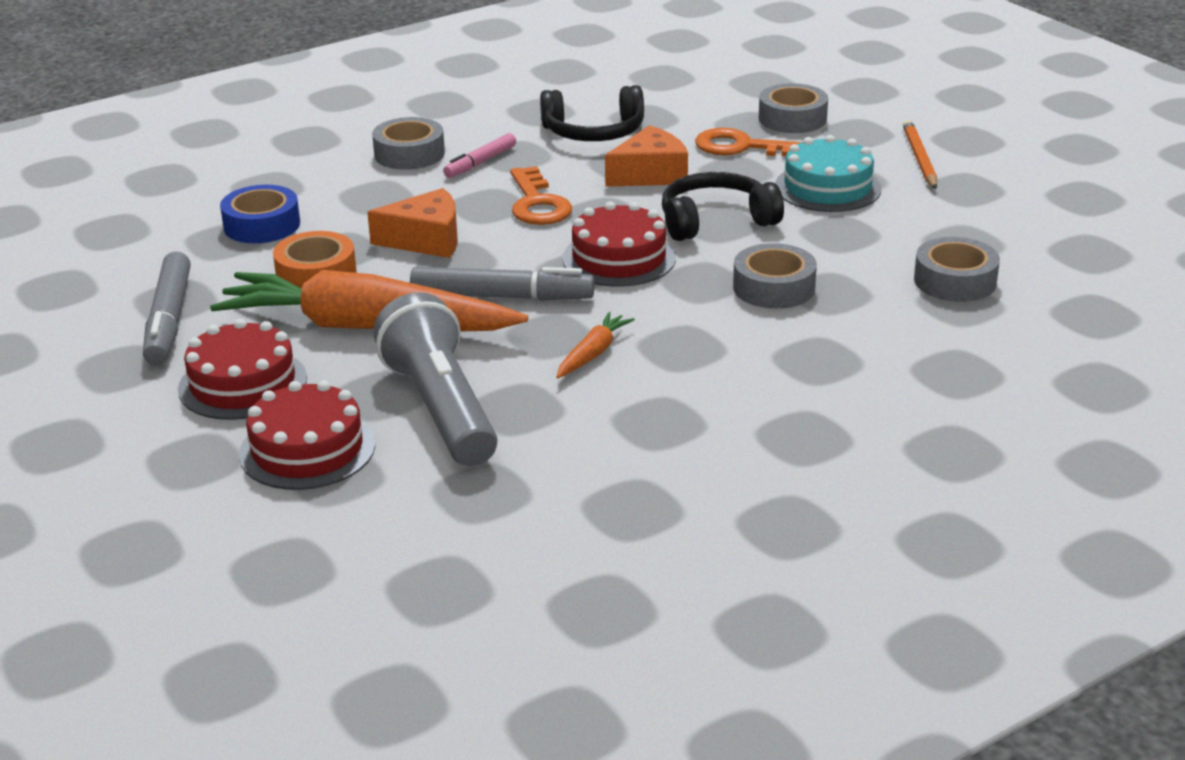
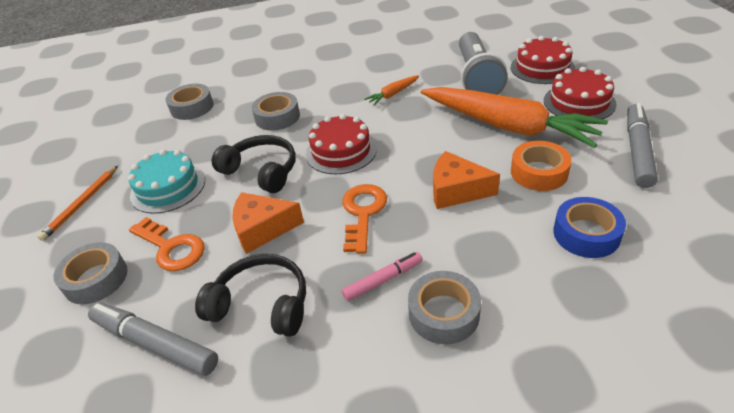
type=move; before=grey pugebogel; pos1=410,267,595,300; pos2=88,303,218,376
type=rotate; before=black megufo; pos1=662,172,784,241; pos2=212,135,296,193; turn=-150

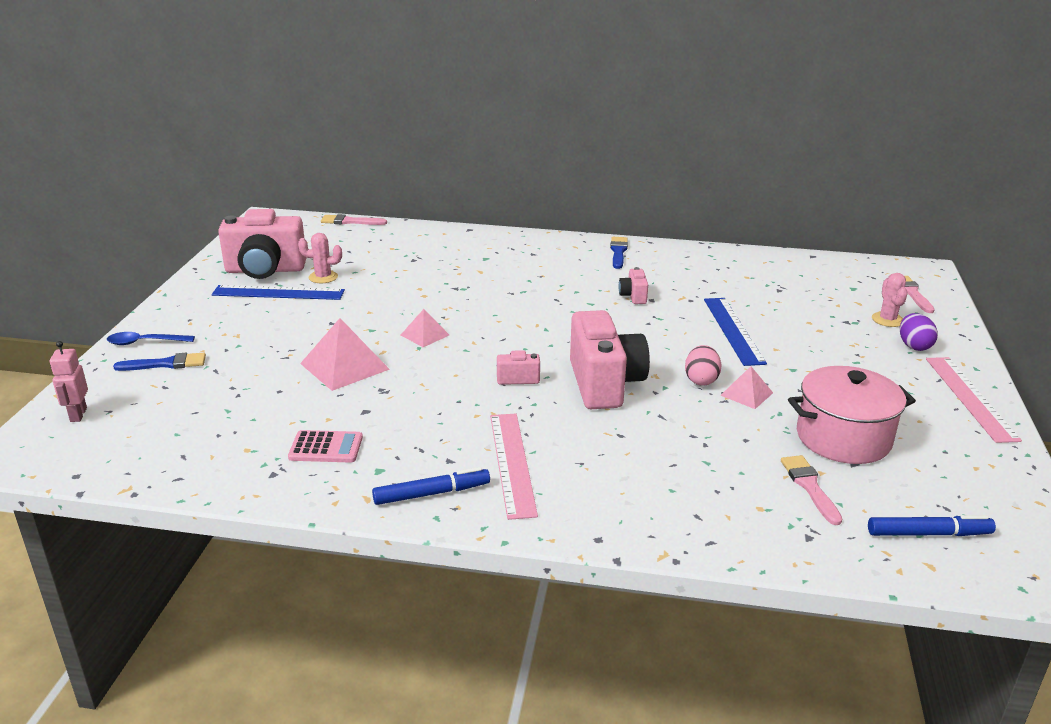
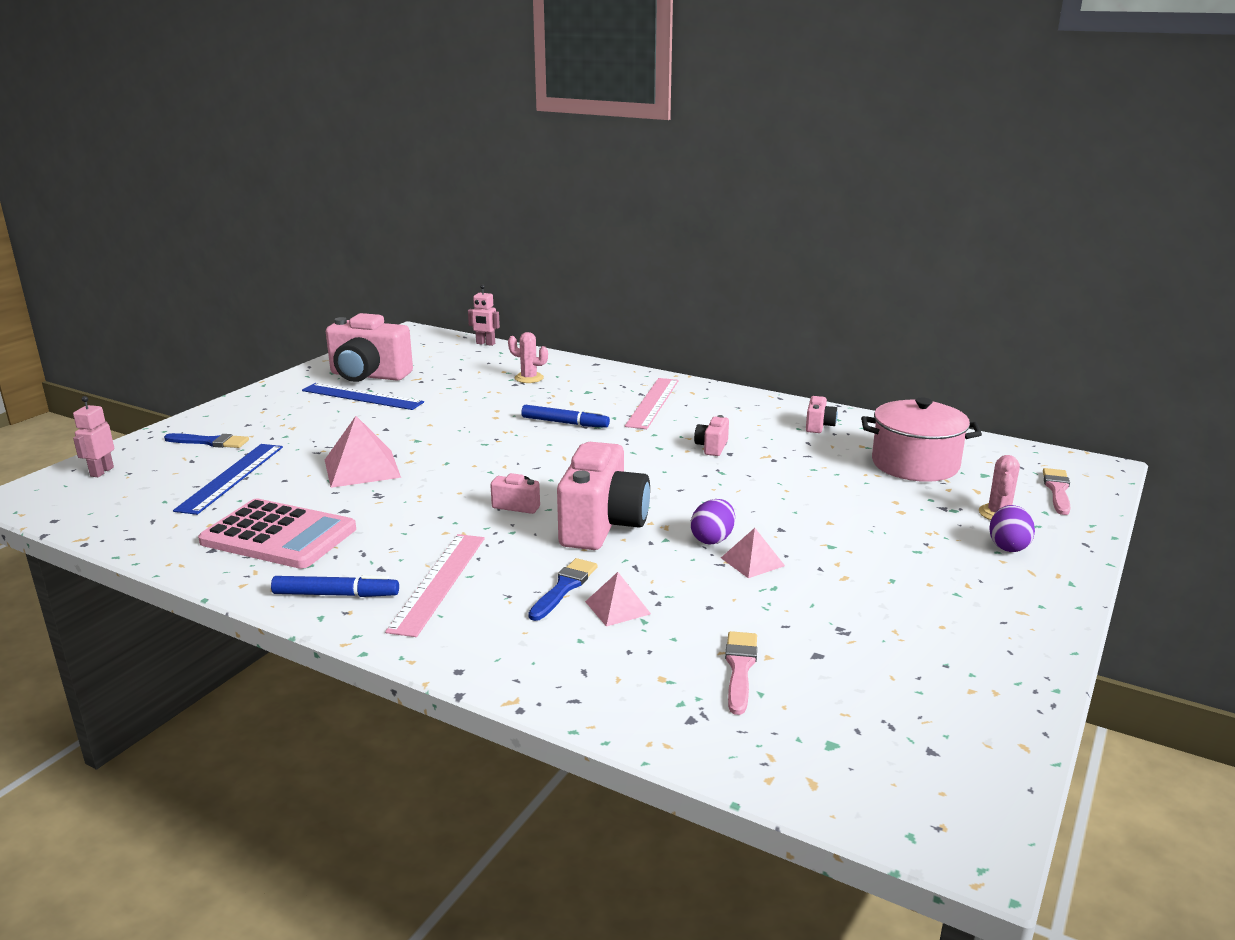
type=delete; before=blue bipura; pos1=107,332,195,345
type=resize; before=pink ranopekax; pos1=288,430,363,463; pos2=198,499,356,569; scale=1.88
type=move; before=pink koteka; pos1=298,233,342,283; pos2=508,332,548,383
type=replace; before=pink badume; after=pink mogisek; pos1=321,214,387,225; pos2=468,285,500,346
type=move; before=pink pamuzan; pos1=401,309,449,347; pos2=585,572,651,627
type=move; before=blue badume; pos1=610,237,628,269; pos2=528,558,598,621
type=recolor; before=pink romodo; after=purple romodo; pos1=685,345,721,386; pos2=691,499,735,545
type=move; before=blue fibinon; pos1=704,298,767,366; pos2=173,444,283,515
type=move; before=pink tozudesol; pos1=788,366,916,464; pos2=861,398,982,482
type=move; before=blue pugebogel; pos1=868,515,996,536; pos2=521,405,610,428
type=move; before=pink fibinon; pos1=926,357,1022,443; pos2=625,378,679,429
type=insert; after=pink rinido; pos2=806,396,838,433

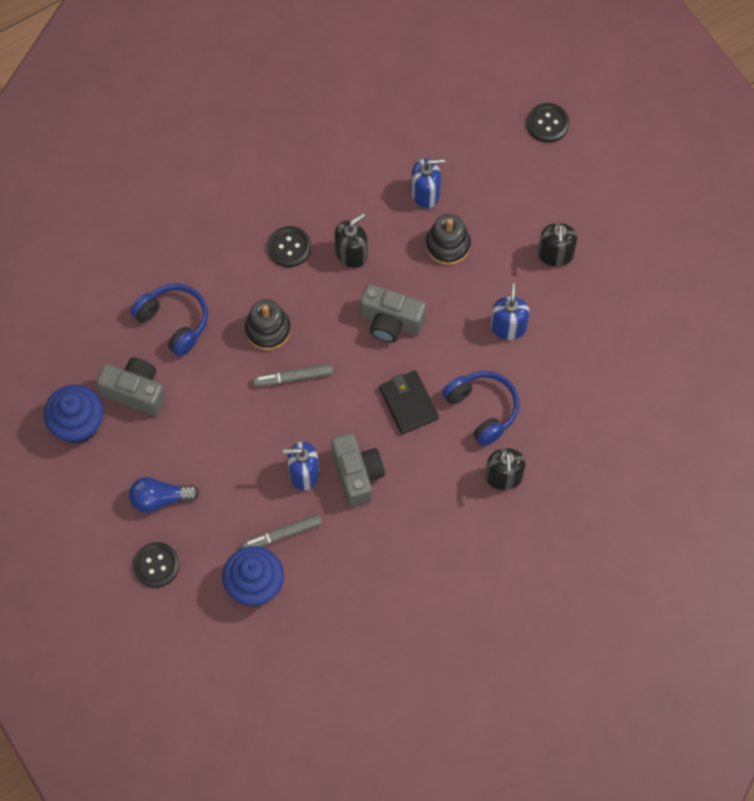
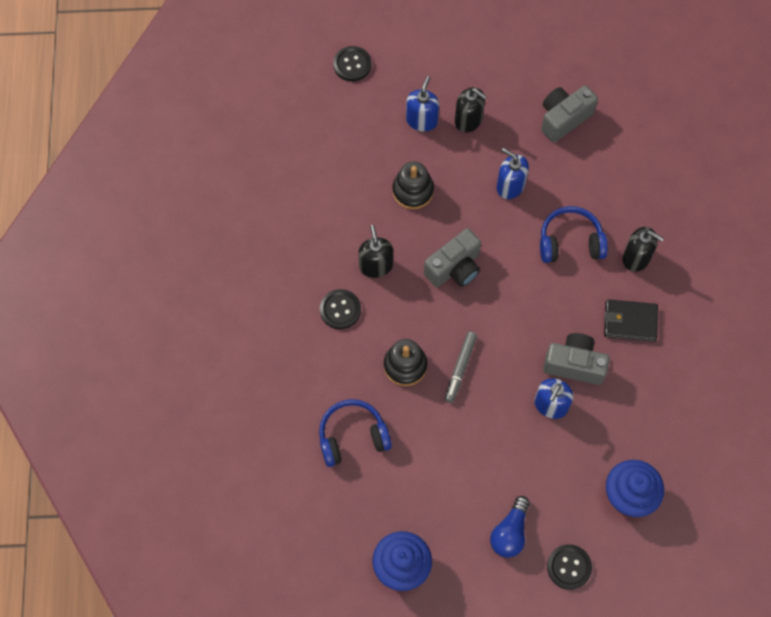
type=move; before=grey rinido; pos1=96,358,166,416; pos2=541,86,598,143
type=delete; before=grey pugebogel; pos1=242,514,322,548
type=move; before=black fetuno; pos1=379,370,439,434; pos2=604,299,658,342
type=move; before=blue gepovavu; pos1=411,158,445,208; pos2=406,76,439,132

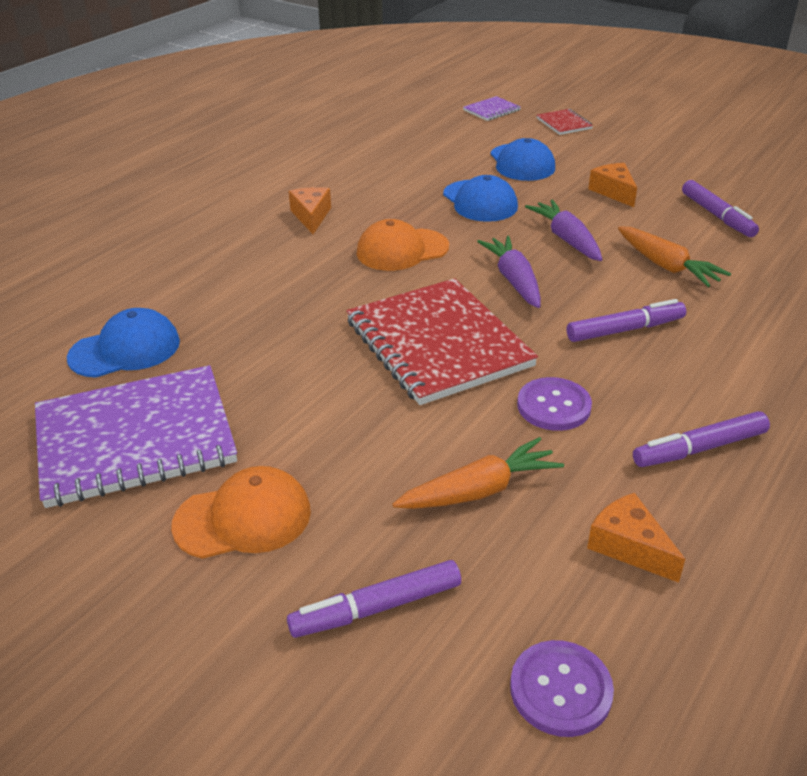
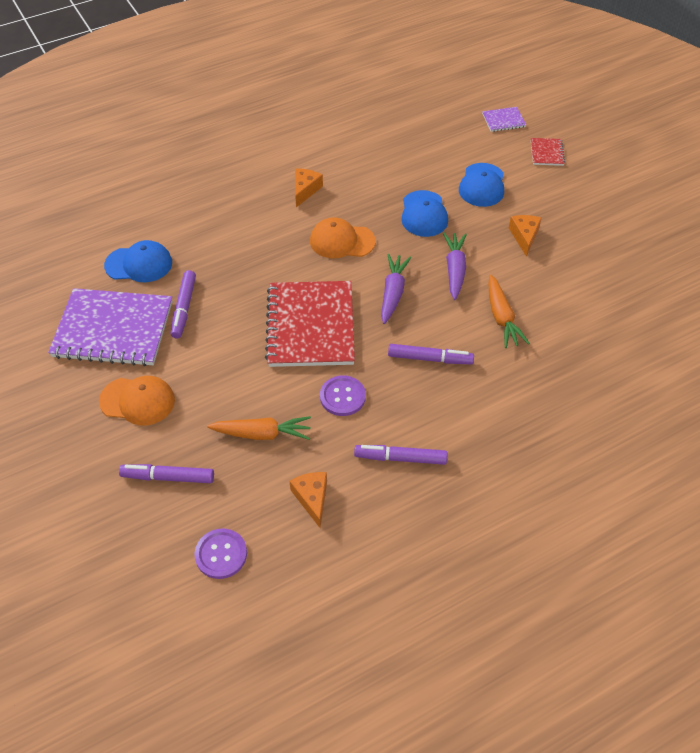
type=move; before=purple pugebogel; pos1=682,180,759,237; pos2=171,270,196,338

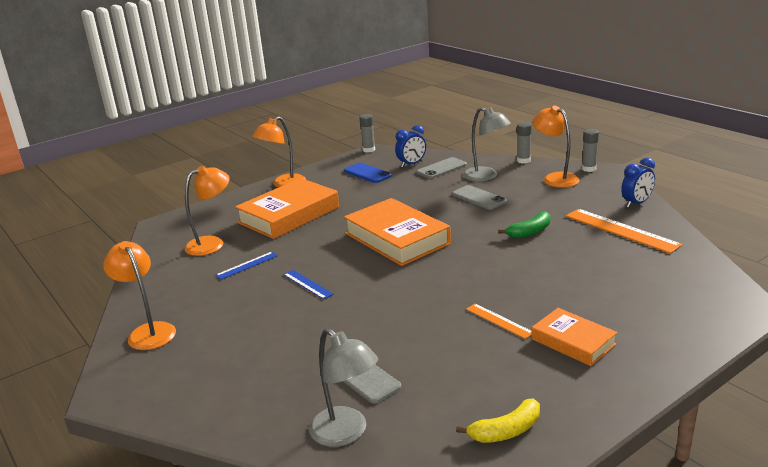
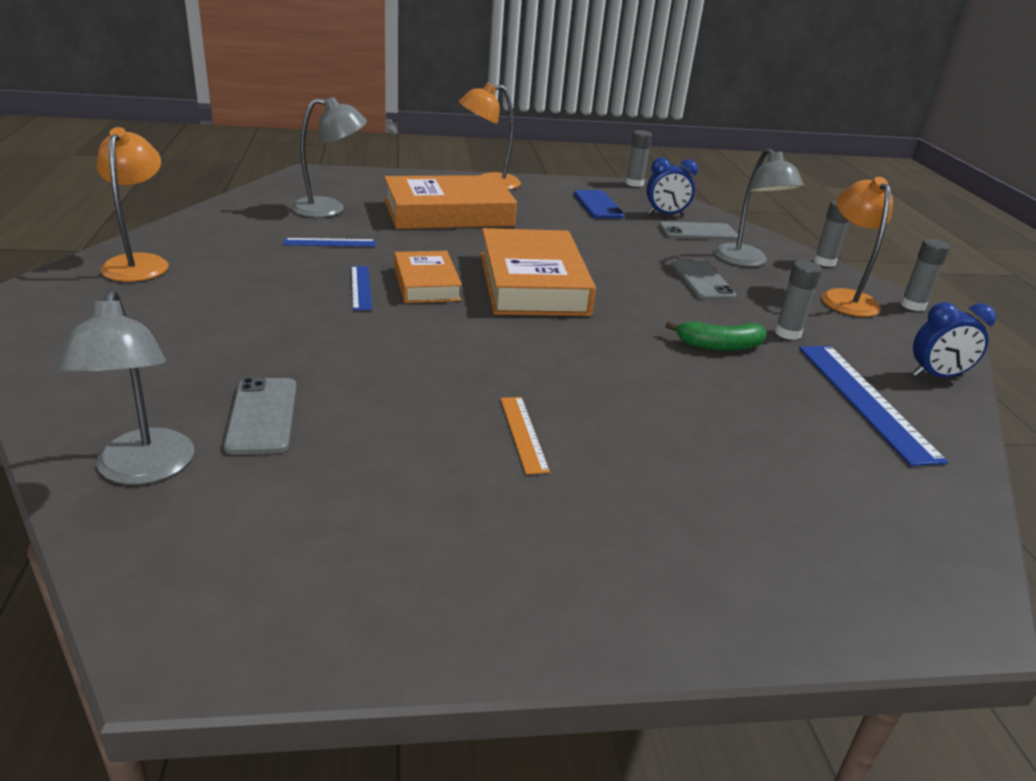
type=recolor; before=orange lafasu; after=grey lafasu; pos1=184,166,230,256; pos2=291,97,367,217
type=delete; before=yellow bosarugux; pos1=456,398,540,443
type=move; before=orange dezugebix; pos1=531,308,618,366; pos2=394,251,462,303
type=recolor; before=orange fibinon; after=blue fibinon; pos1=566,209,683,254; pos2=799,346,948,466
type=insert; after=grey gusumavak; pos2=775,260,822,340

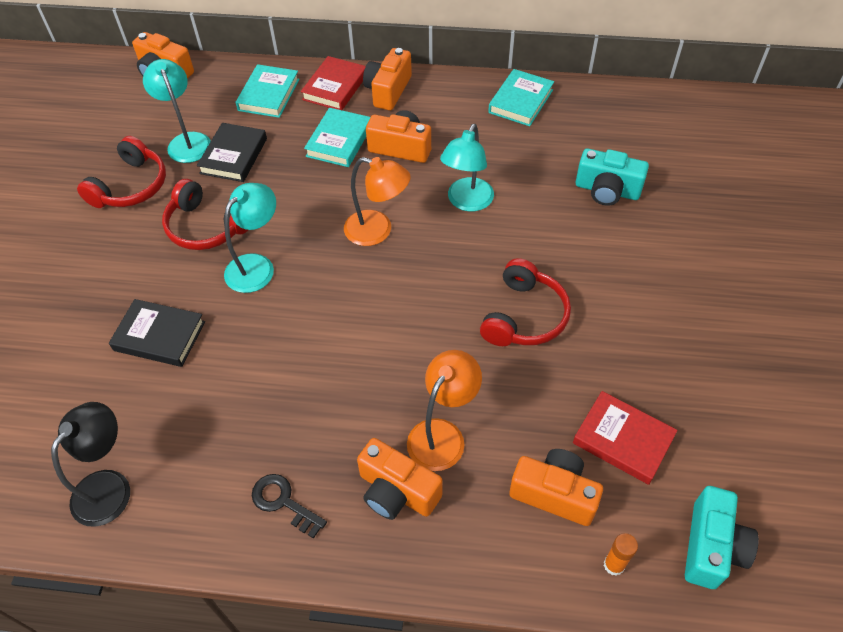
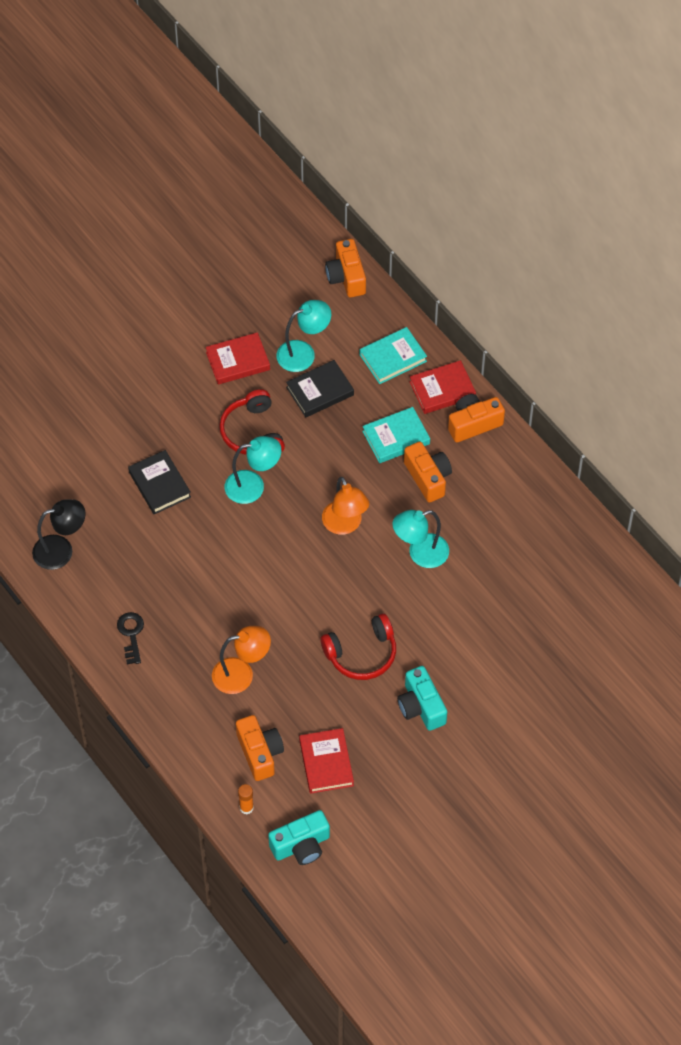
type=replace; before=red megufo; after=red dezugebix; pos1=77,136,166,208; pos2=206,332,270,384
type=rotate; before=turquoise lafasu; pos1=143,59,211,163; pos2=276,300,331,372; turn=45
type=delete; before=orange rinido; pos1=357,438,443,520
type=delete; before=turquoise dezugebix; pos1=488,69,554,126
type=move; before=turquoise rinido; pos1=576,148,649,206; pos2=397,666,447,731

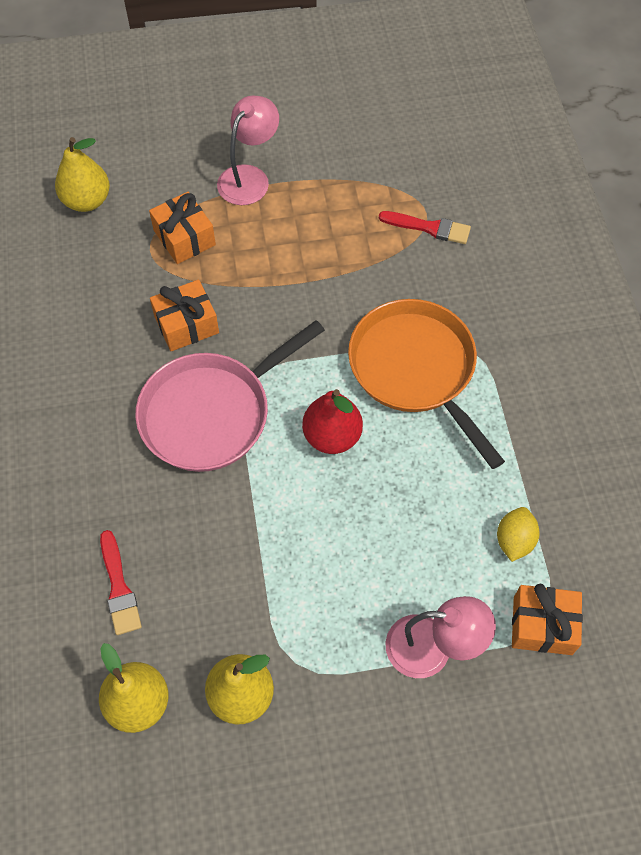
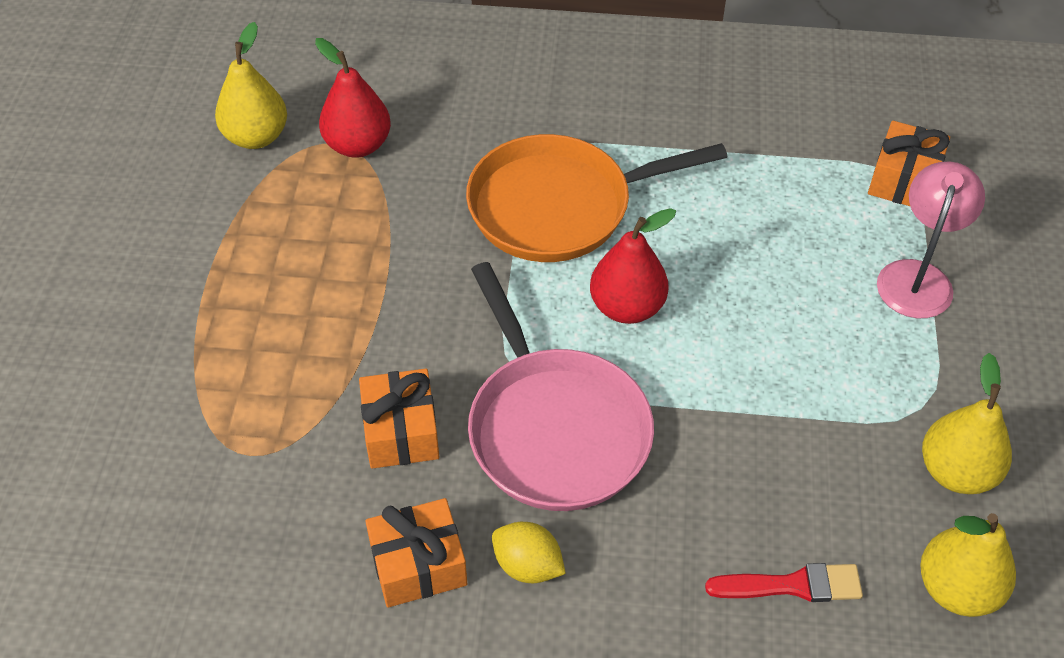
type=move; before=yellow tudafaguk; pos1=55,137,110,212; pos2=215,22,287,149
type=move; before=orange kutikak; pos1=149,192,216,264; pos2=365,498,467,607
type=delete; before=pink lafasu; pos1=217,96,279,205
type=replace; before=red badume; after=red tudafaguk; pos1=379,211,471,244; pos2=315,38,391,158
type=move; before=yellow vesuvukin; pos1=497,507,540,562; pos2=492,522,566,583

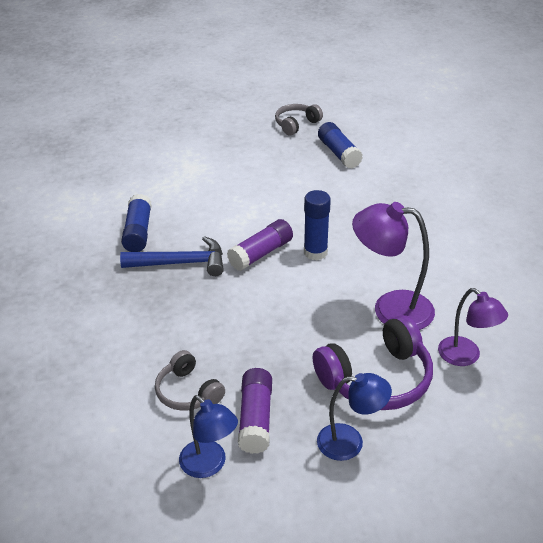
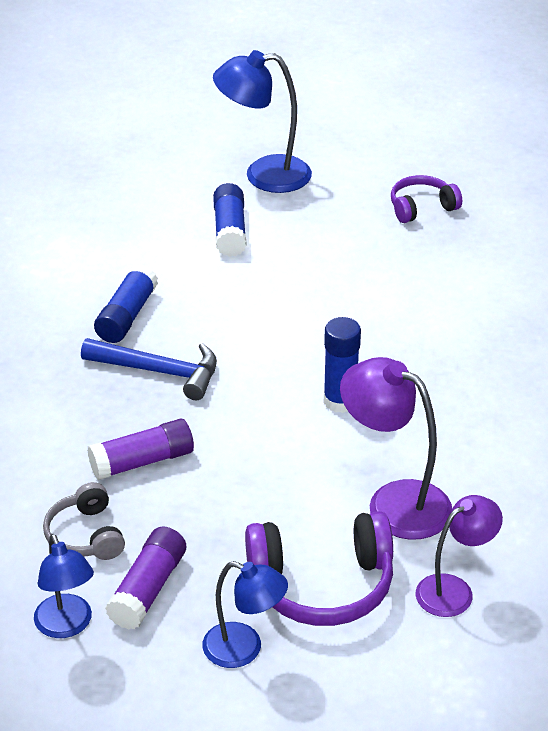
type=move; before=purple gusumavak; pos1=227,219,293,271; pos2=87,418,194,480
type=recolor; before=grey megufo; after=purple megufo; pos1=275,104,323,135; pos2=391,175,462,223
type=move; before=blue gusumavak; pos1=318,122,363,169; pos2=213,183,247,257
type=rotate; before=purple lafasu; pos1=438,288,508,366; pos2=416,495,503,617; turn=-105
type=insert; after=blue lafasu; pos2=213,50,312,193

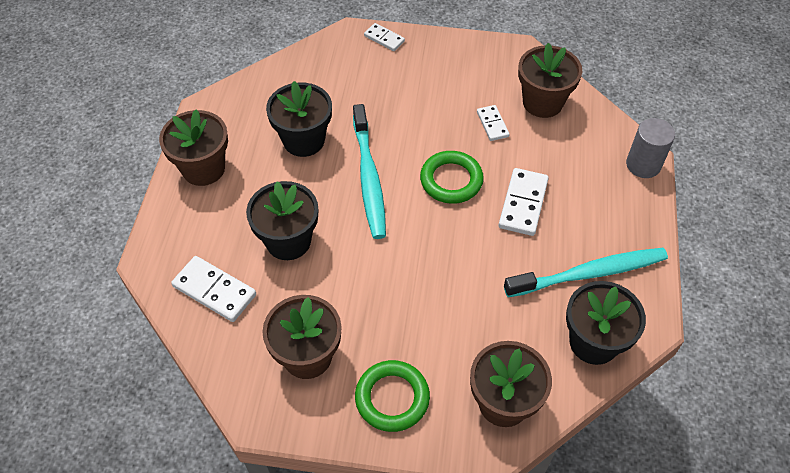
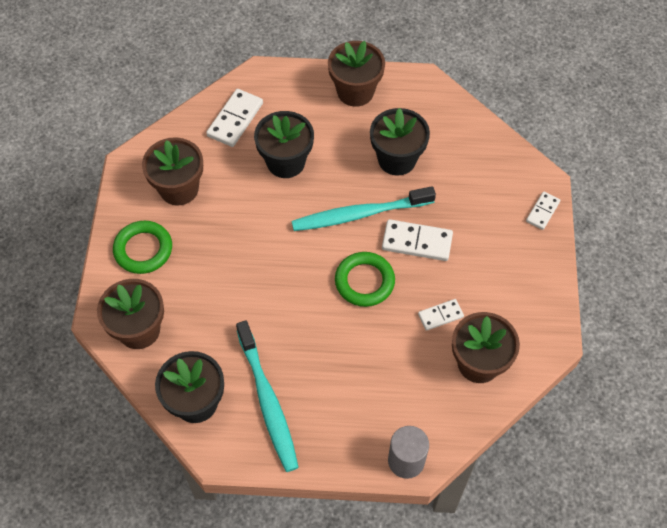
type=move; before=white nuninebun; pos1=499,168,549,236; pos2=382,219,453,261

